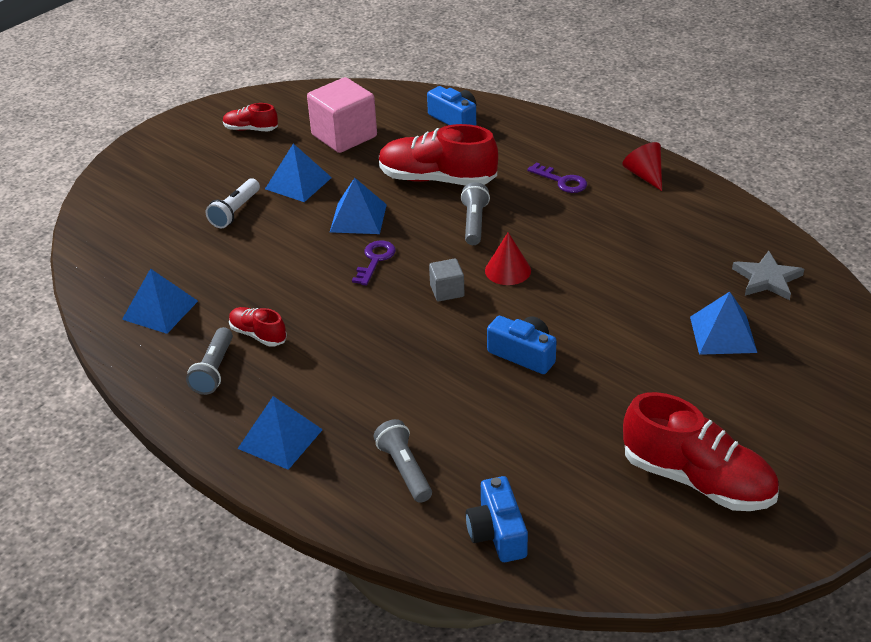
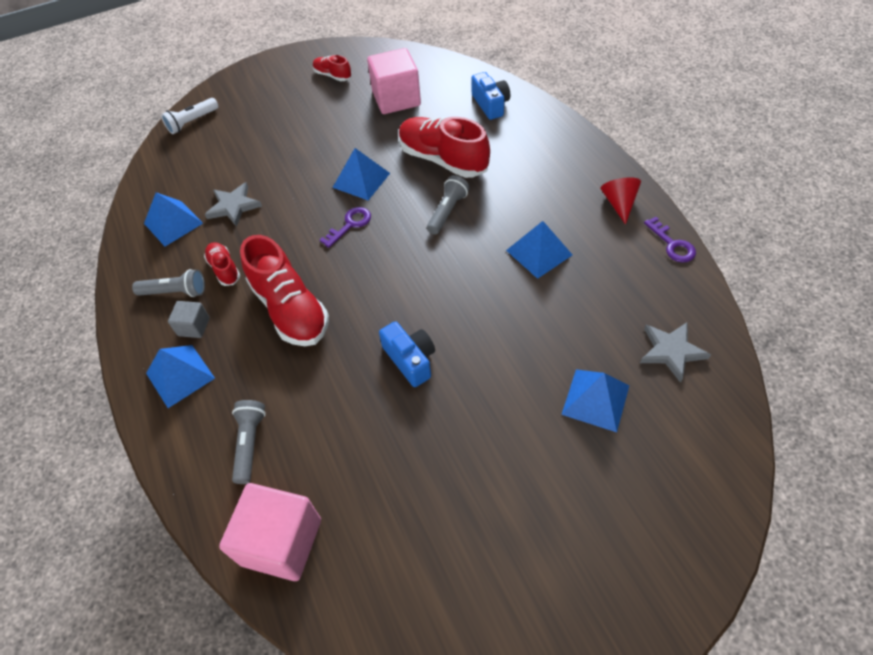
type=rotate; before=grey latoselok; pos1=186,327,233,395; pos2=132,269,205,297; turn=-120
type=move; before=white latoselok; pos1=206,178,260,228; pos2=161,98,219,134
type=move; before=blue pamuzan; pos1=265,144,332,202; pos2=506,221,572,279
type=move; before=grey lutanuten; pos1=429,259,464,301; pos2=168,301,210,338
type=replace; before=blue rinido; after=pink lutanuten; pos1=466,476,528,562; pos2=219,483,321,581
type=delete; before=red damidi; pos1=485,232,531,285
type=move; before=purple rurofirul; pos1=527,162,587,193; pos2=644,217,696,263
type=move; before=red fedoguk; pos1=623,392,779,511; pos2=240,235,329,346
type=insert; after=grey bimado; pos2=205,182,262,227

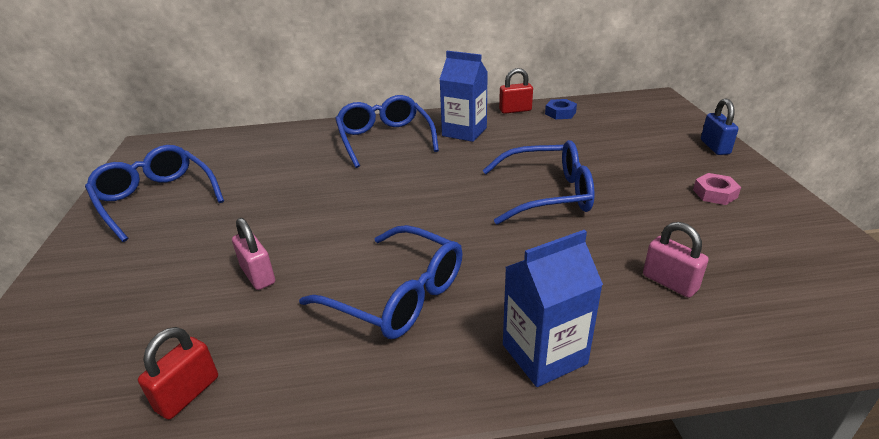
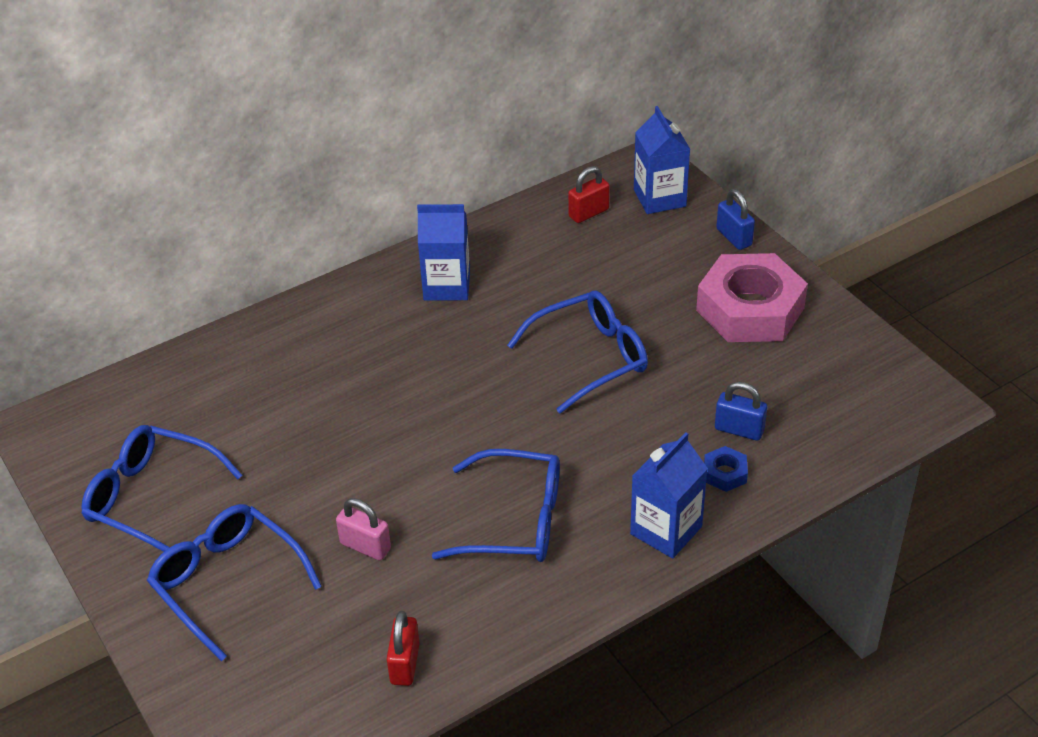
type=move; before=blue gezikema; pos1=335,95,439,168; pos2=147,504,322,661
type=move; before=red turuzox; pos1=499,68,533,114; pos2=568,166,610,223
type=move; before=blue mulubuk; pos1=545,99,577,119; pos2=704,446,748,492
type=recolor; before=pink turuzox; after=blue turuzox; pos1=643,222,709,298; pos2=715,382,767,441
type=resize; before=pink mulubuk; pos1=693,173,741,205; pos2=696,253,808,342; scale=2.49
type=insert; after=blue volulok; pos2=634,106,690,214

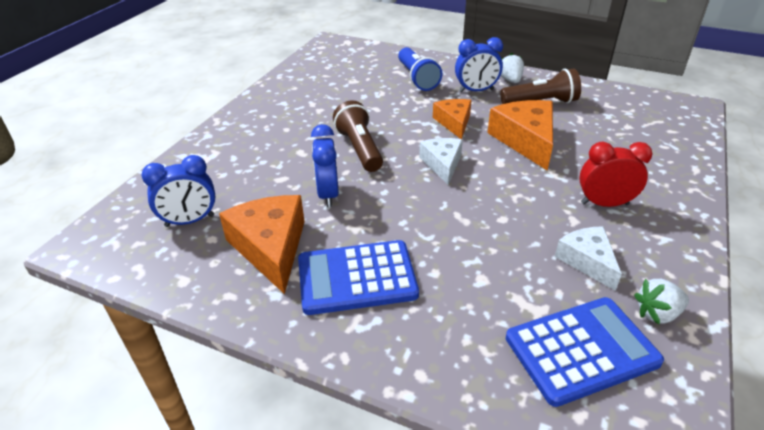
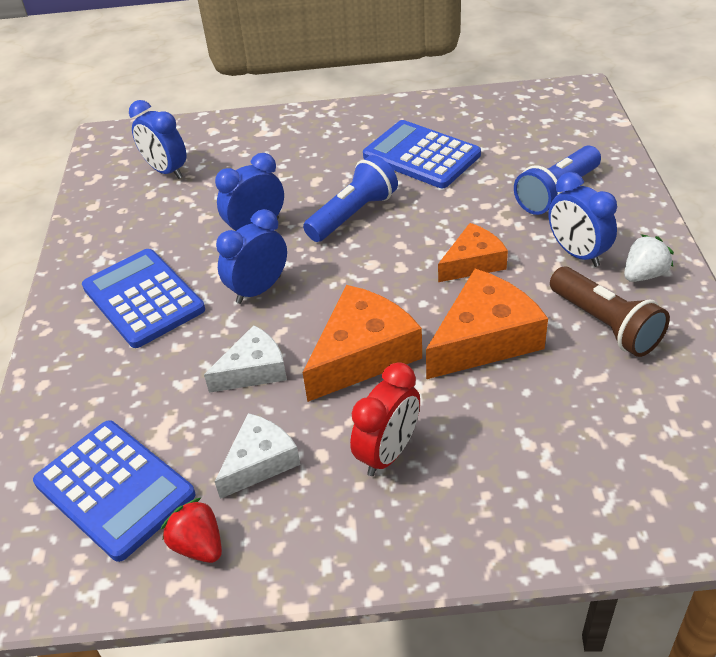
type=move; before=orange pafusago; pos1=219,195,305,294; pos2=303,285,422,402
type=recolor; before=brown latoselok; after=blue latoselok; pos1=333,100,383,172; pos2=303,155,398,242
type=move; before=white pafusago; pos1=419,138,463,185; pos2=204,325,287,393
type=rotate; before=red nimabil; pos1=579,142,653,207; pos2=350,362,420,476; turn=60
type=recolor; before=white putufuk; after=red putufuk; pos1=634,279,689,324; pos2=161,497,222,563
type=insert; after=blue nimabil; pos2=216,209,287,304
type=insert; after=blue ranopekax; pos2=363,120,481,188

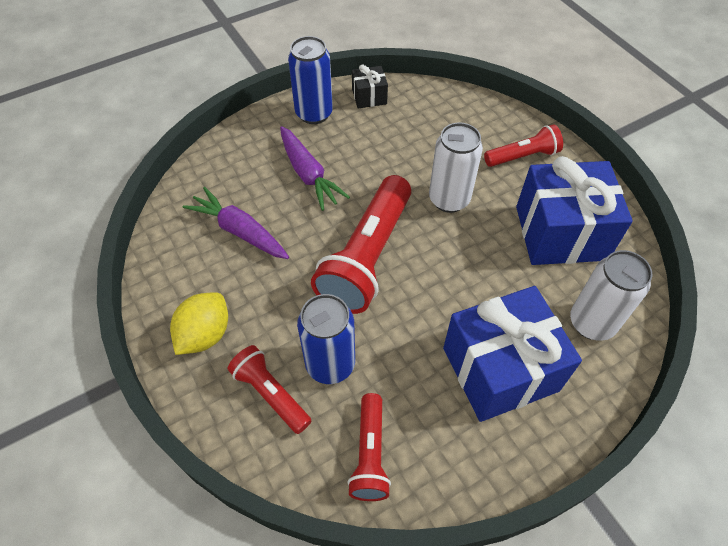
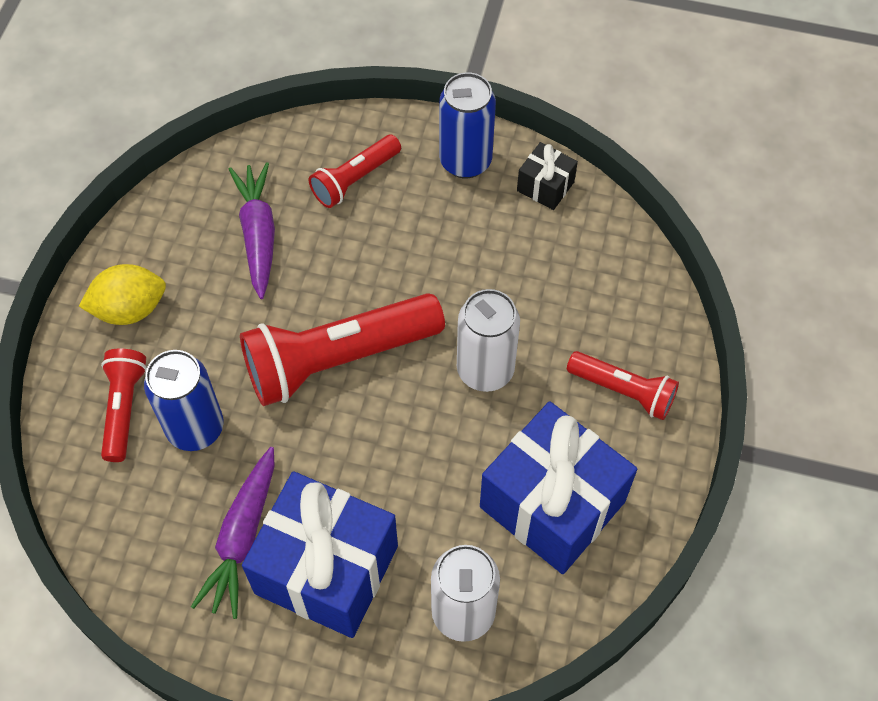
type=move; before=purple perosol; pos1=280,126,350,211; pos2=191,447,275,619
type=move; before=red latoselok; pos1=347,393,391,501; pos2=309,134,401,208

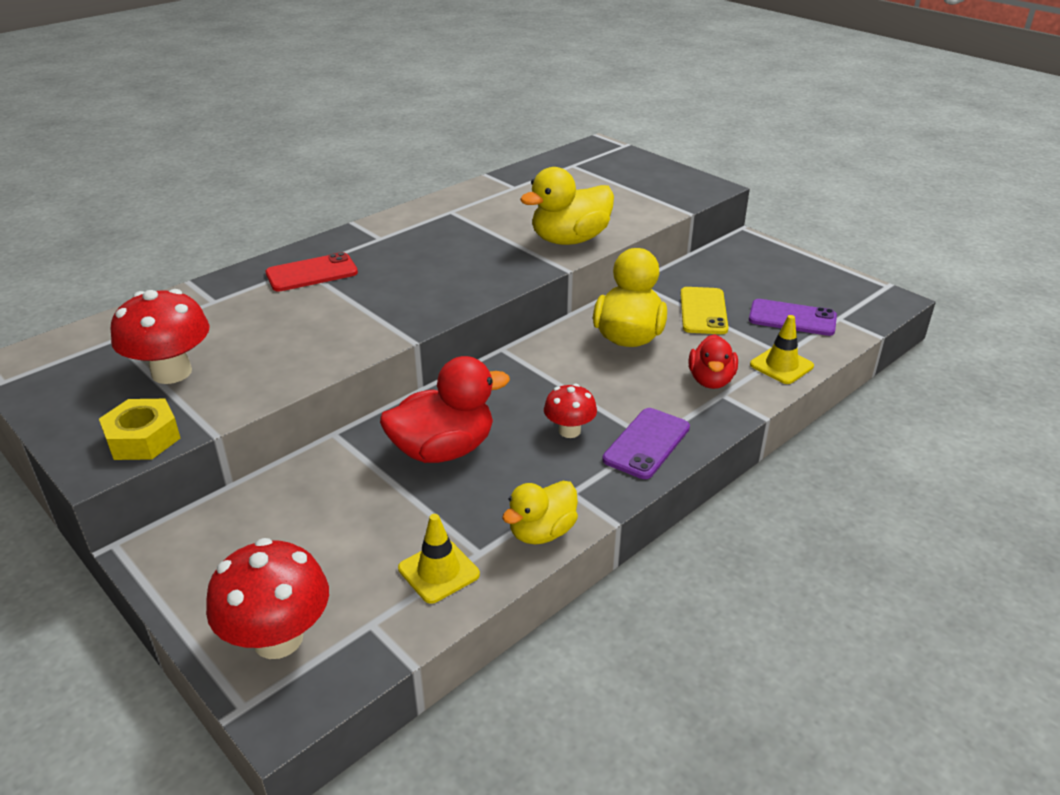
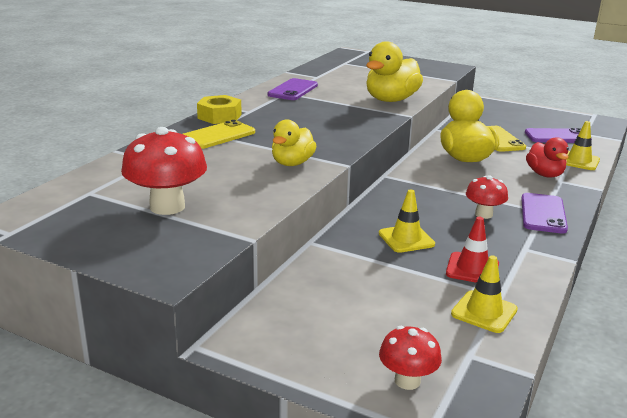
type=move; before=yellow mulubuk; pos1=99,399,180,460; pos2=197,95,242,124
type=resize; before=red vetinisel; pos1=206,538,329,659; pos2=379,326,442,390; scale=0.59
type=recolor; before=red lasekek; after=yellow lasekek; pos1=266,252,358,292; pos2=183,120,255,149
type=replace; before=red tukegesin; after=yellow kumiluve; pos1=380,356,510,463; pos2=379,189,435,253
type=move; before=yellow tukegesin; pos1=502,481,578,544; pos2=272,120,316,166
type=insert; after=purple lasekek; pos2=268,78,318,100
type=insert; after=red kumiluve; pos2=446,217,499,283

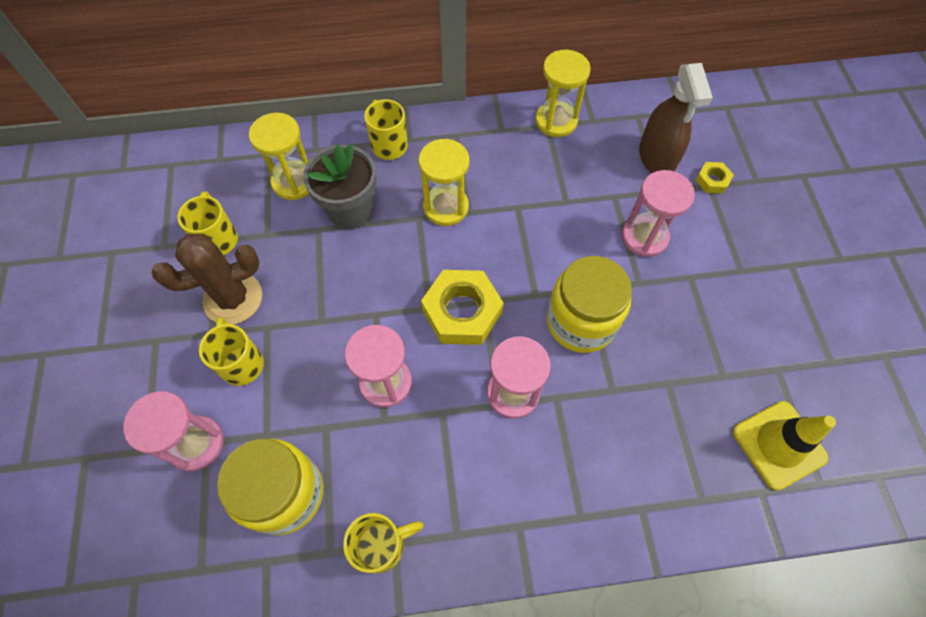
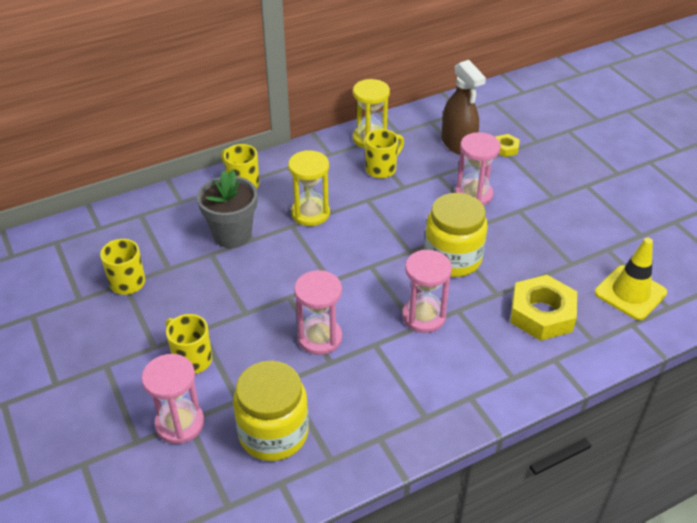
type=delete; before=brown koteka; pos1=152,234,262,325
type=delete; before=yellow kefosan; pos1=249,113,309,200
type=move; before=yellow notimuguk; pos1=343,513,424,573; pos2=365,129,404,179
type=move; before=yellow mulubuk; pos1=421,270,503,345; pos2=510,275,577,341

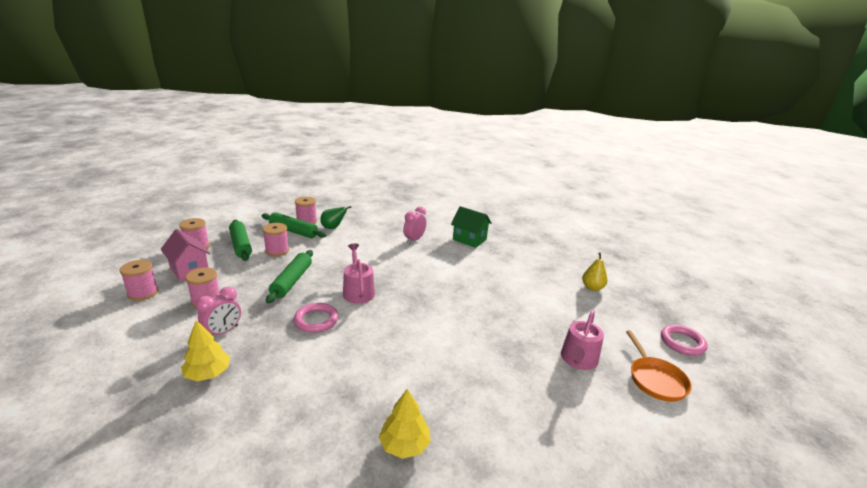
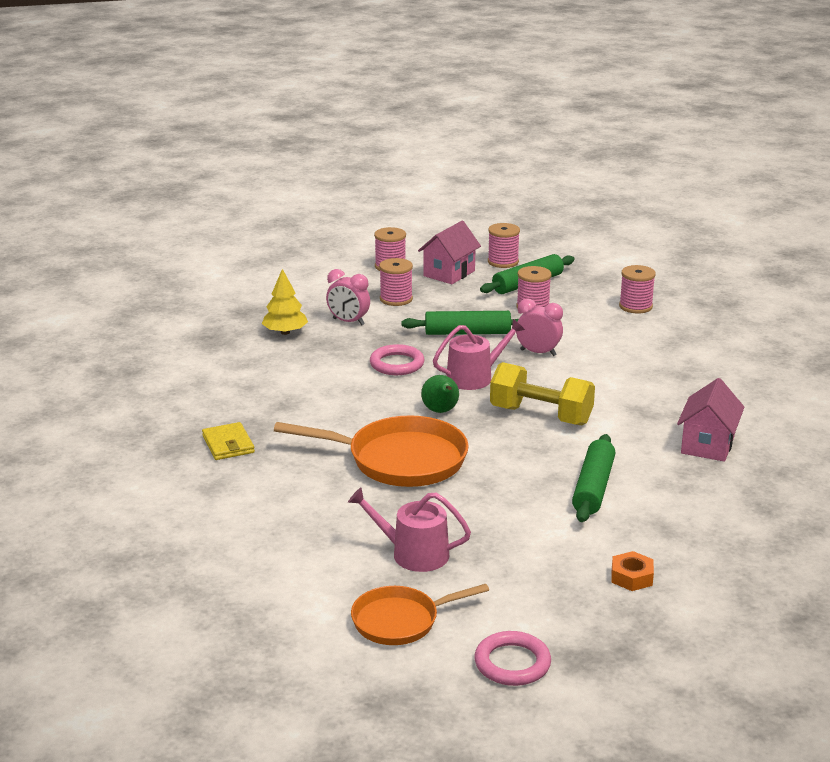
type=move; before=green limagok; pos1=262,212,327,238; pos2=572,434,615,522
type=move; before=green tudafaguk; pos1=320,206,351,229; pos2=421,375,459,413
type=replace; before=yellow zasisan; after=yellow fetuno; pos1=379,389,431,459; pos2=202,422,255,460
type=move; before=pink nimabil; pos1=403,207,427,244; pos2=516,299,563,356
type=recolor; before=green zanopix; after=pink zanopix; pos1=451,206,492,248; pos2=677,378,744,462
type=replace; before=yellow tudafaguk; after=orange mulubuk; pos1=582,252,608,291; pos2=611,551,654,591
type=insert; after=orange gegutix; pos2=274,415,469,487
type=insert; after=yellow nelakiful; pos2=490,362,595,425

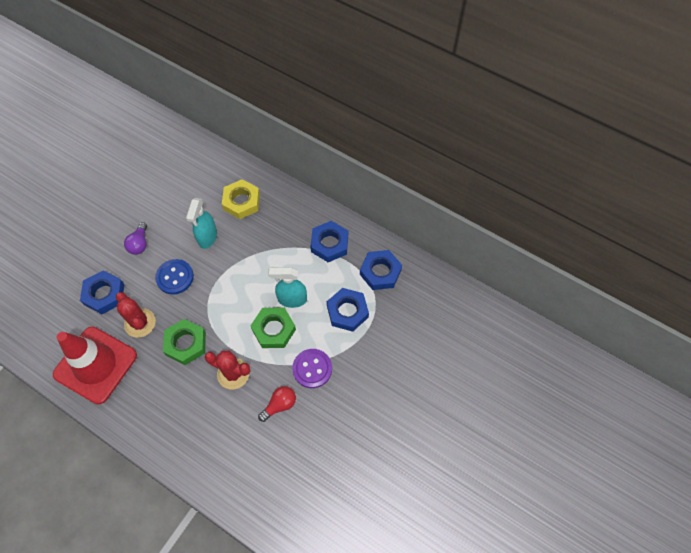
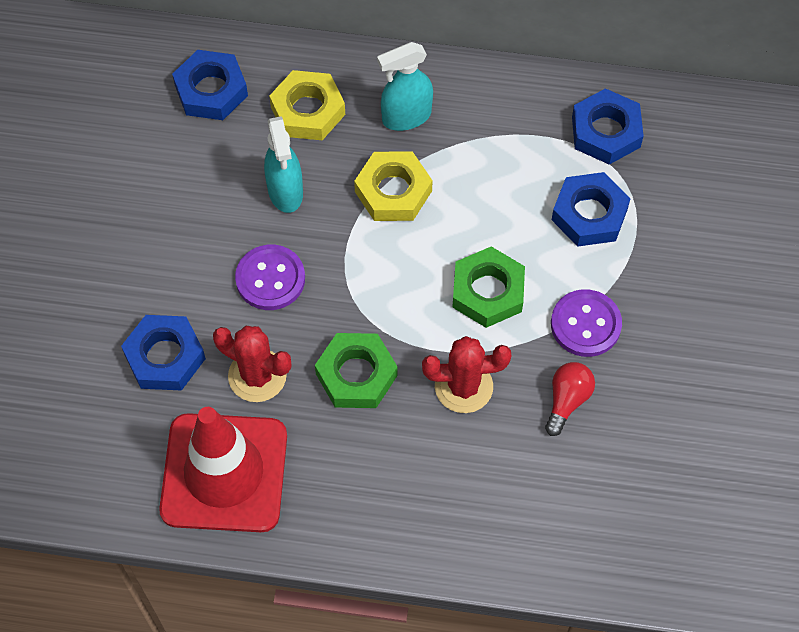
type=delete; before=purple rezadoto; pos1=124,222,147,255
type=recolor; before=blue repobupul; after=purple repobupul; pos1=155,259,194,294; pos2=235,245,305,310
type=move; before=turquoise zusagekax; pos1=269,267,307,308; pos2=377,42,433,131
type=move; before=blue mulubuk; pos1=311,221,348,262; pos2=172,50,248,120
type=insert; after=yellow mulubuk; pos2=354,151,433,221

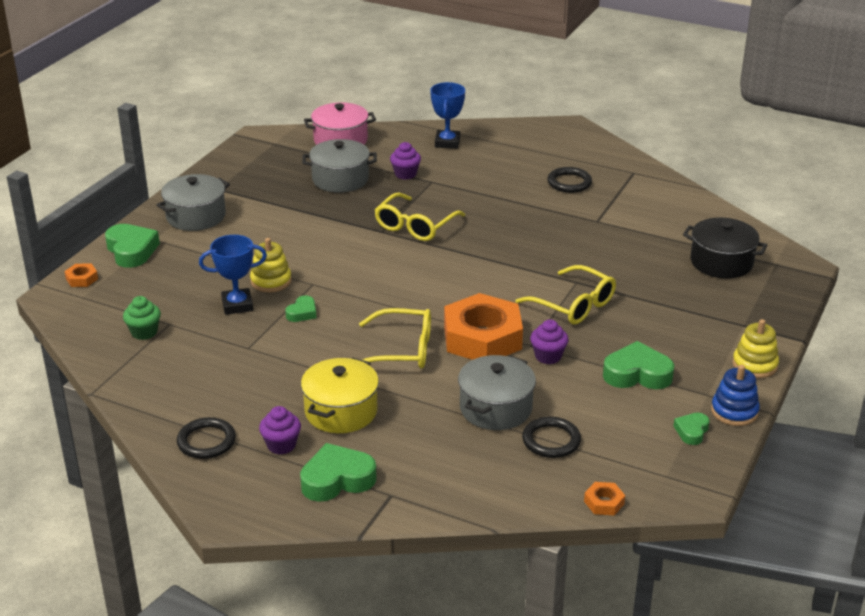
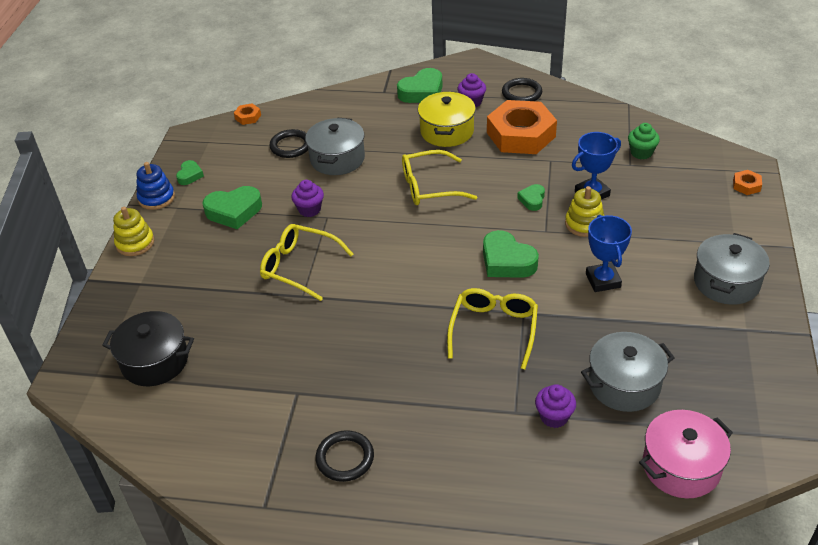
type=move; before=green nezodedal; pos1=105,224,160,268; pos2=483,230,539,278
type=move; before=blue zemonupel; pos1=430,82,465,149; pos2=586,215,632,292
type=move; before=orange mulubuk; pos1=444,293,523,360; pos2=487,100,557,154

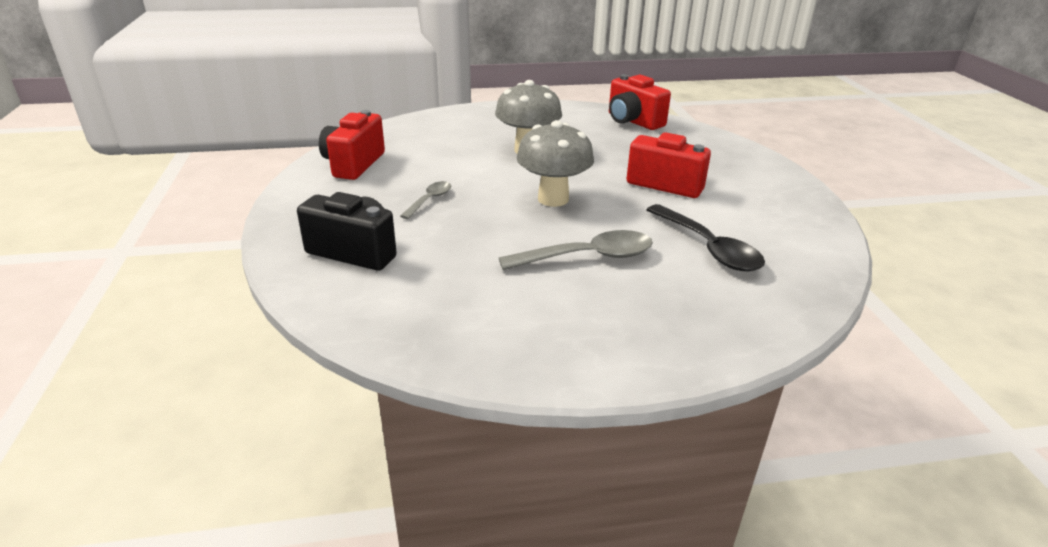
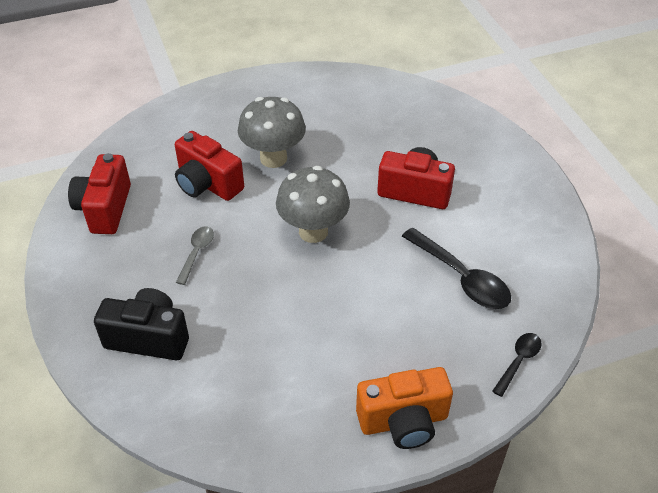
type=delete; before=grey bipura; pos1=499,230,653,270
type=move; before=red rinido; pos1=609,74,671,130; pos2=175,131,244,201
type=insert; after=orange rinido; pos2=356,367,453,449
type=insert; after=black bipura; pos2=492,333,542,397

